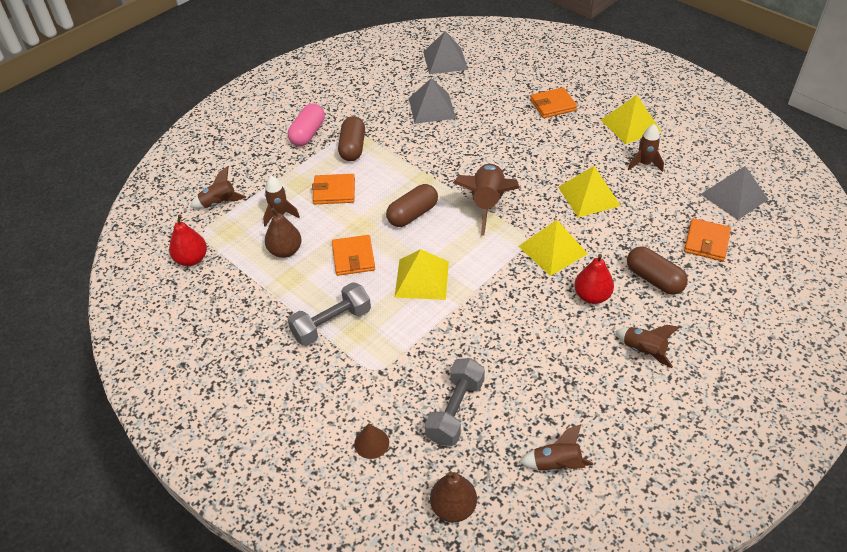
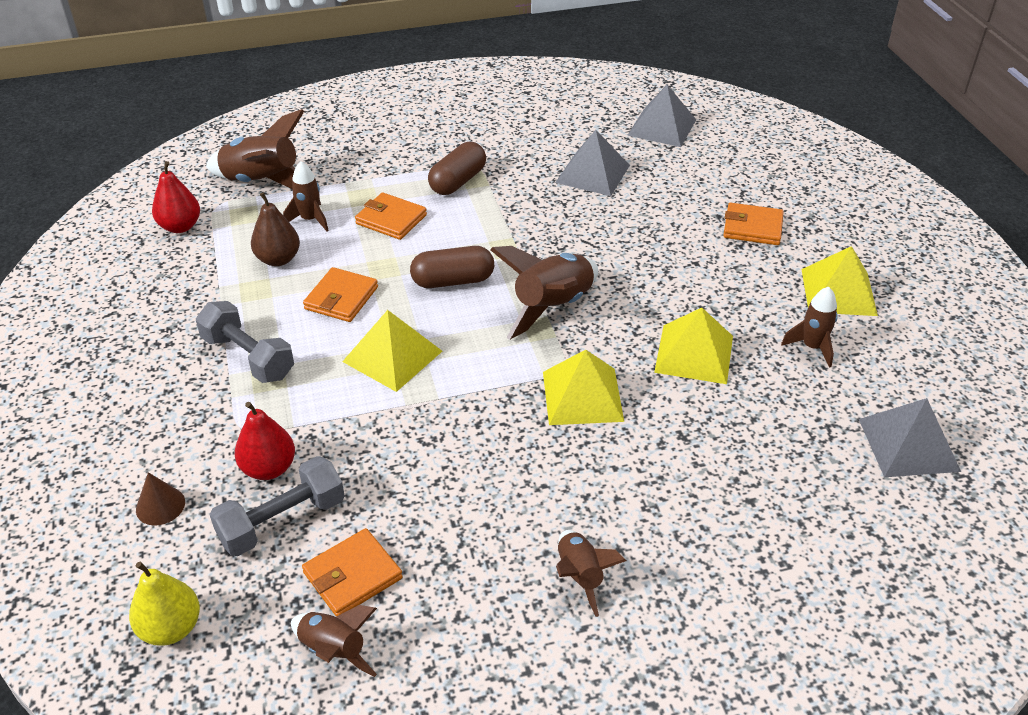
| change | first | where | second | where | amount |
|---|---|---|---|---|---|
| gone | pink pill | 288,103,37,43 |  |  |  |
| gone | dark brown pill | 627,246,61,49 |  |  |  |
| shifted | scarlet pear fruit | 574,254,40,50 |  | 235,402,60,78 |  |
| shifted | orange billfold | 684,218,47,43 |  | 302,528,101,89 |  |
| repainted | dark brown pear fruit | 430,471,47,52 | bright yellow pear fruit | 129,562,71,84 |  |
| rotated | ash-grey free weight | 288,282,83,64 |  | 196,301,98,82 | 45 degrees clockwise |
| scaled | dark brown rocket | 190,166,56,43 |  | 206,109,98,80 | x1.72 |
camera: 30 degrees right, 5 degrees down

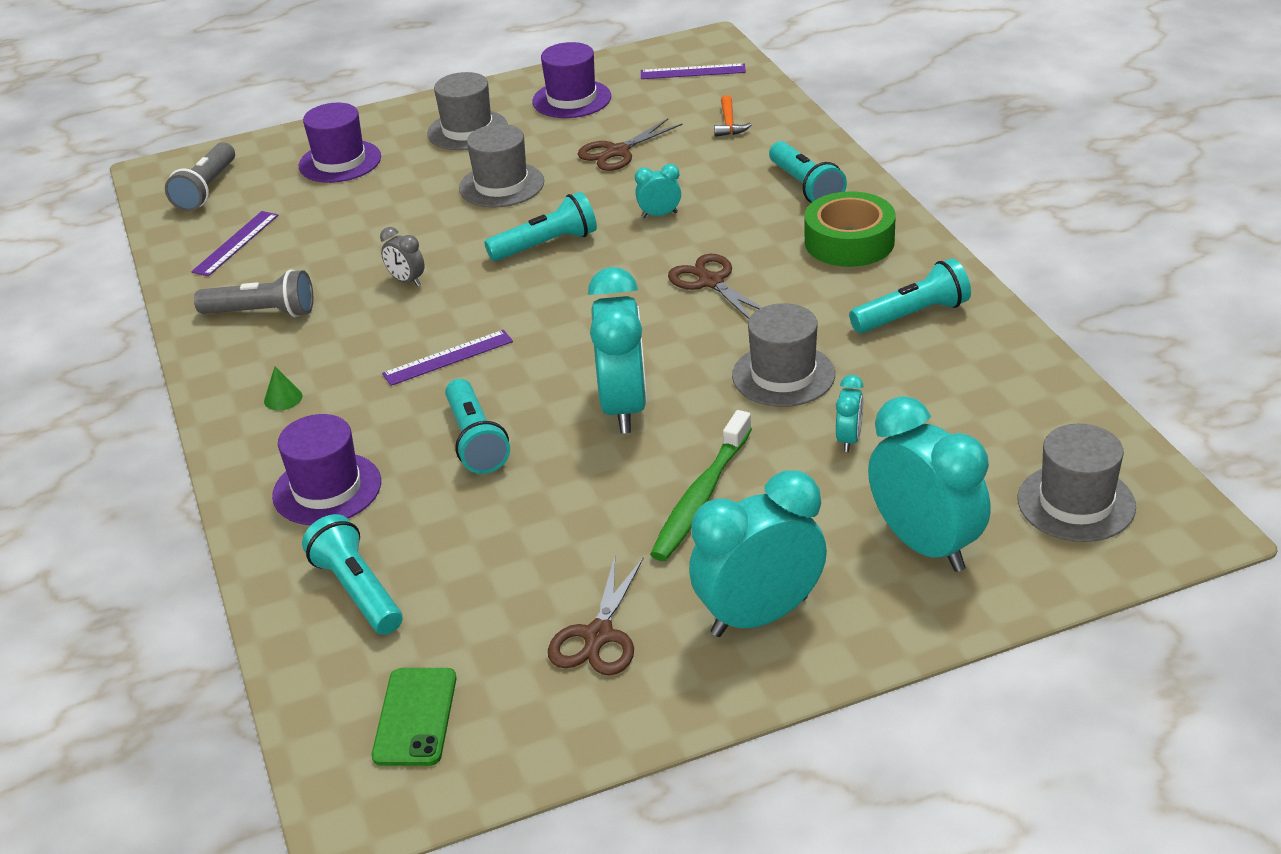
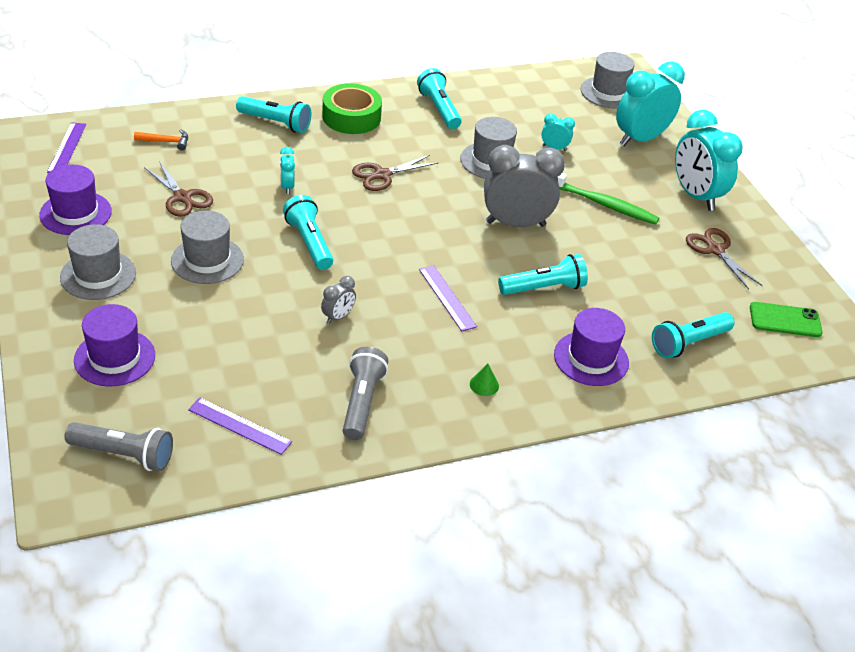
| change | first | where | second | where | amount |
|---|---|---|---|---|---|
| repainted | teal clock | 588,267,59,166 | ash-grey clock | 484,145,81,82 |  |
| rotated | dark brown scissors | 548,556,96,119 |  | 686,228,77,62 | 135 degrees counterclockwise |
| rotated | teal flashlight | 769,141,78,62 |  | 236,96,75,37 | 45 degrees clockwise |
camera: 95 degrees left, 5 degrees up

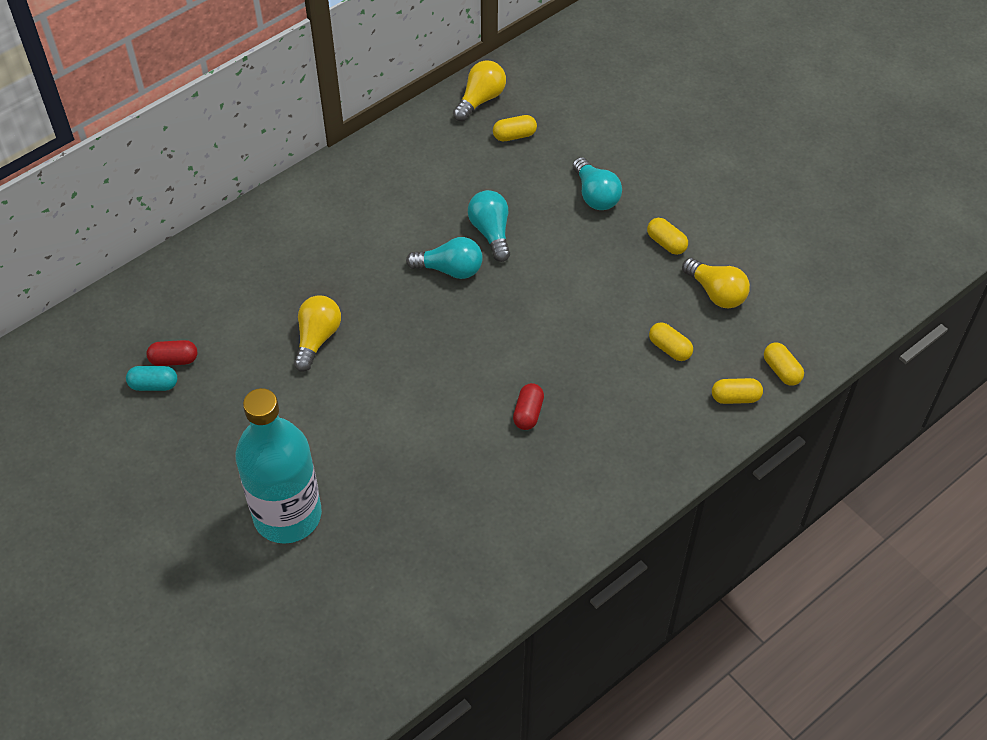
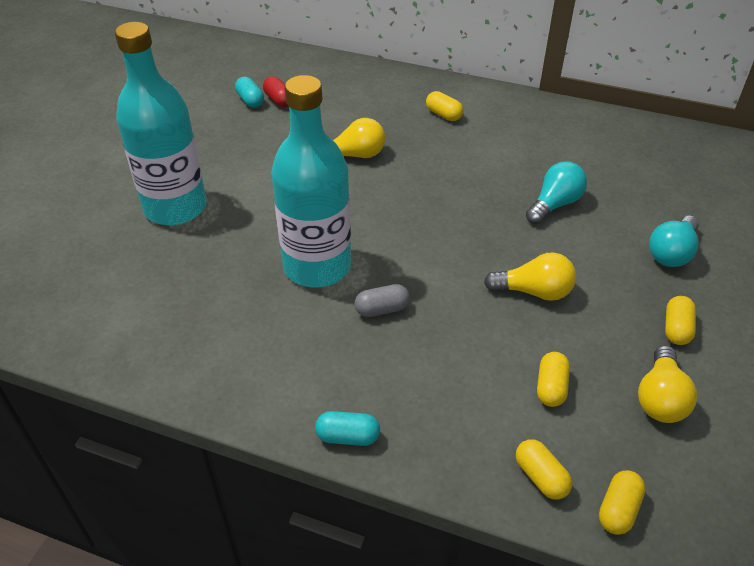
| change | first | where | second | where | amount |
|---|---|---|---|---|---|
| gone | teal bulb | 406,237,77,42 |  |  |  |
| new |  |  | teal drink bottle | 271,75,80,212 |  |
| new |  |  | teal pill | 315,411,65,35 |  |
| shifted | bright yellow bulb | 453,60,53,61 |  | 484,252,92,49 |  |
| shifted | bright yellow pill | 493,115,44,26 |  | 426,91,38,30 |  |
| repainted | scarlet pill | 513,383,31,47 | ash-grey pill | 355,284,55,33 |  |
camera: 60 degrees right, 10 degrees down

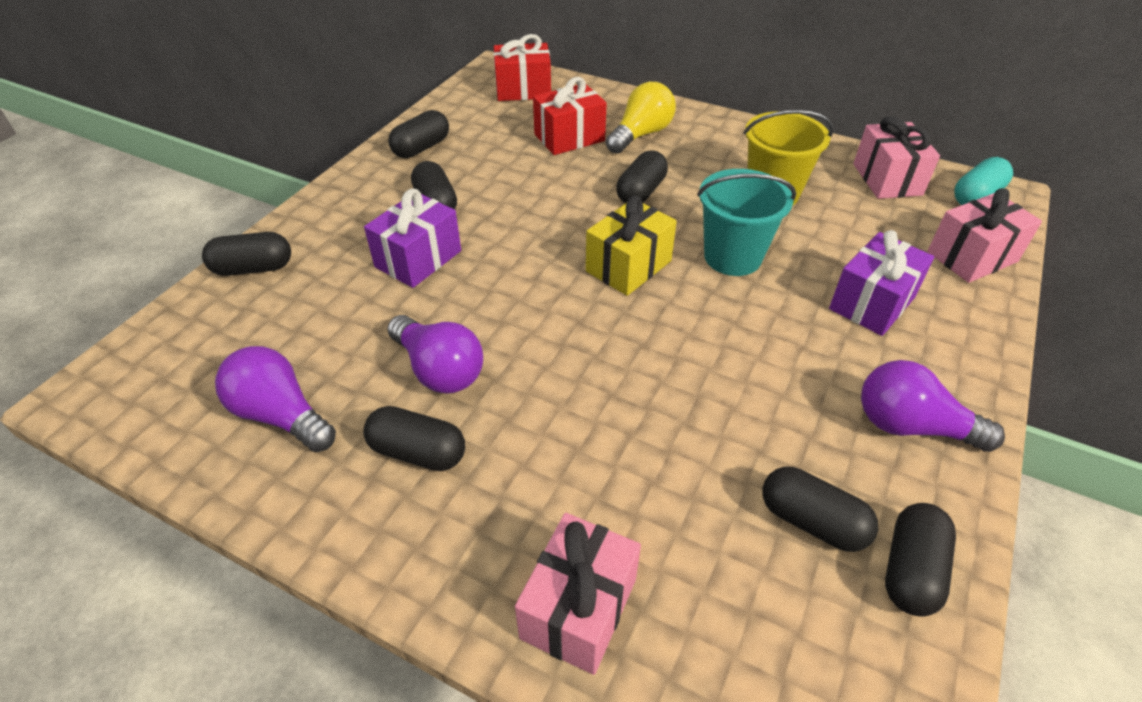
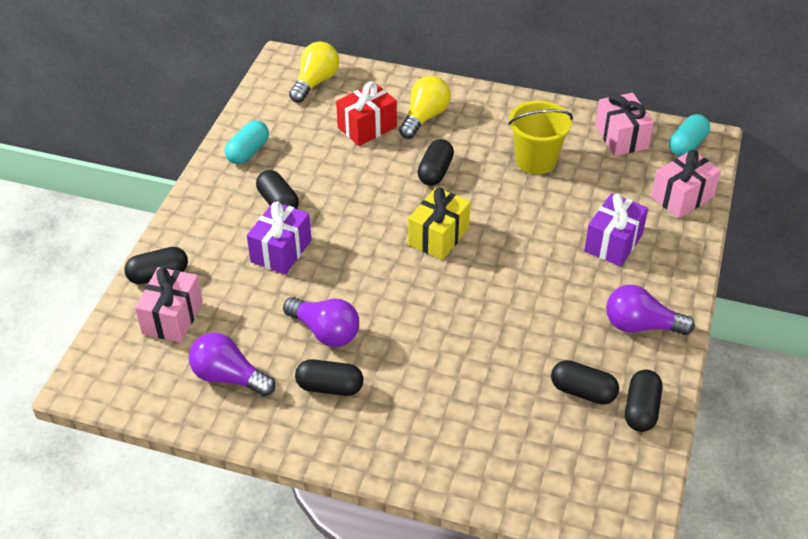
| change | first | where | second | where | amount |
|---|---|---|---|---|---|
| gone | teal pail | 697,169,99,107 |  |  |  |
| shifted | pink wrapped gift | 515,513,126,162 |  | 135,267,68,75 |  |
| swapped | scarlet wrapped gift | 493,34,58,67 | bright yellow bulb | 289,41,50,62 |  |
| repainted | ebony pill | 388,110,61,48 | teal pill | 225,120,44,44 |  |
camera: 10 degrees left, 0 degrees up

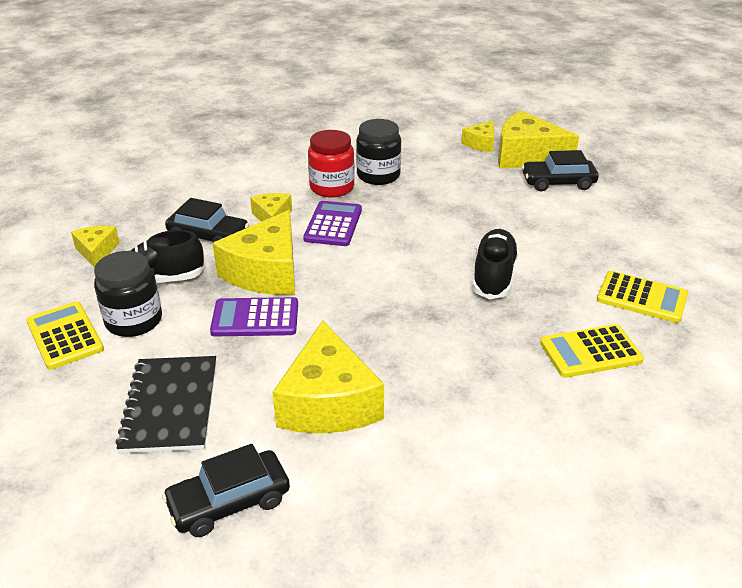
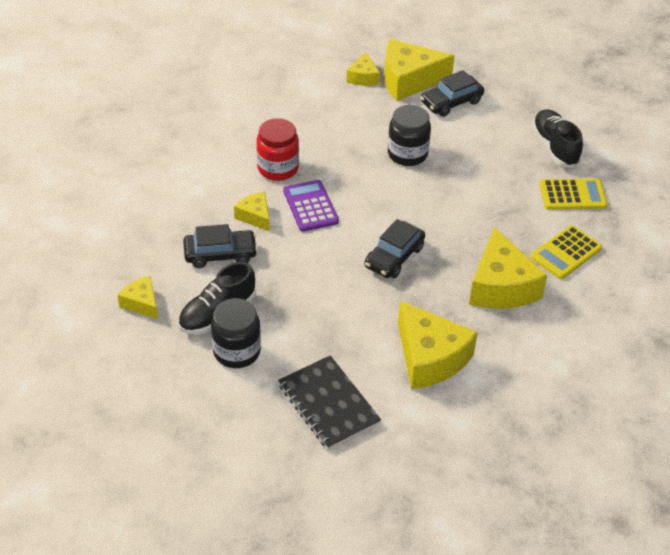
| change | first | where | second | where | amount |
|---|---|---|---|---|---|
| gone | bright yellow adding machine | 26,301,78,69 |  |  |  |
| gone | purple adding machine | 210,297,88,39 |  |  |  |
| shifted | ebony automobile | 162,444,128,93 |  | 364,219,61,59 |  |
| shifted | bright yellow piece of cheese | 212,210,83,85 |  | 469,227,78,82 |  |
| shifted | ebony jam jar | 356,119,45,66 |  | 388,105,43,61 |  |
| shifted | ebony lace-up shoe | 472,229,47,70 |  | 532,109,51,59 |  |
camera: 30 degrees left, 10 degrees up

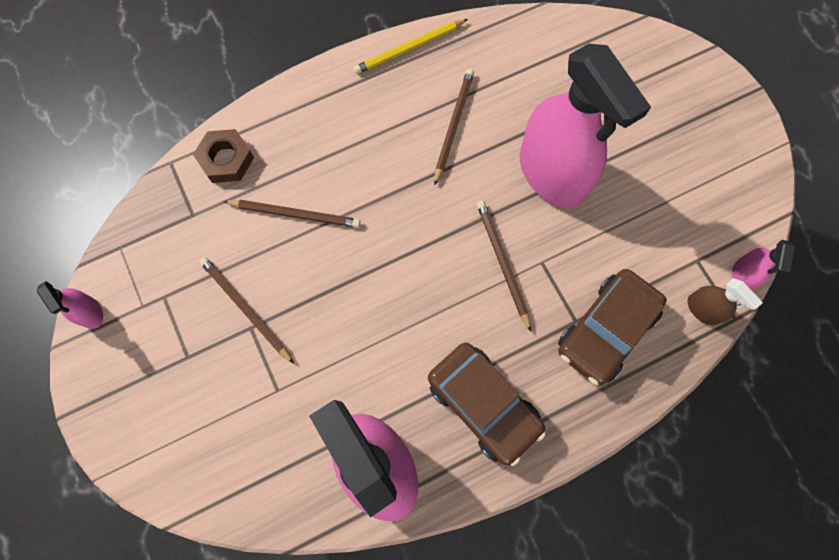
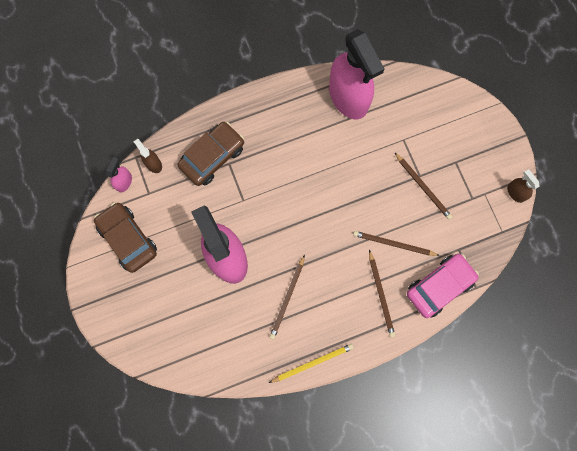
| change | first | where | second | where | amount |
|---|---|---|---|---|---|
| shifted | dark brown automobile | 428,343,118,123 |  | 94,202,63,71 |  |
| shifted | dark brown wooden pencil | 477,201,54,131 |  | 369,250,26,88 |  |
| swapped | dark brown hexagon nut | 193,129,61,54 | pink automobile | 407,254,72,64 |  |
| repainted | pink spray bottle | 37,281,66,48 | dark brown spray bottle | 507,169,33,34 |  |
camera: 175 degrees left, 5 degrees up

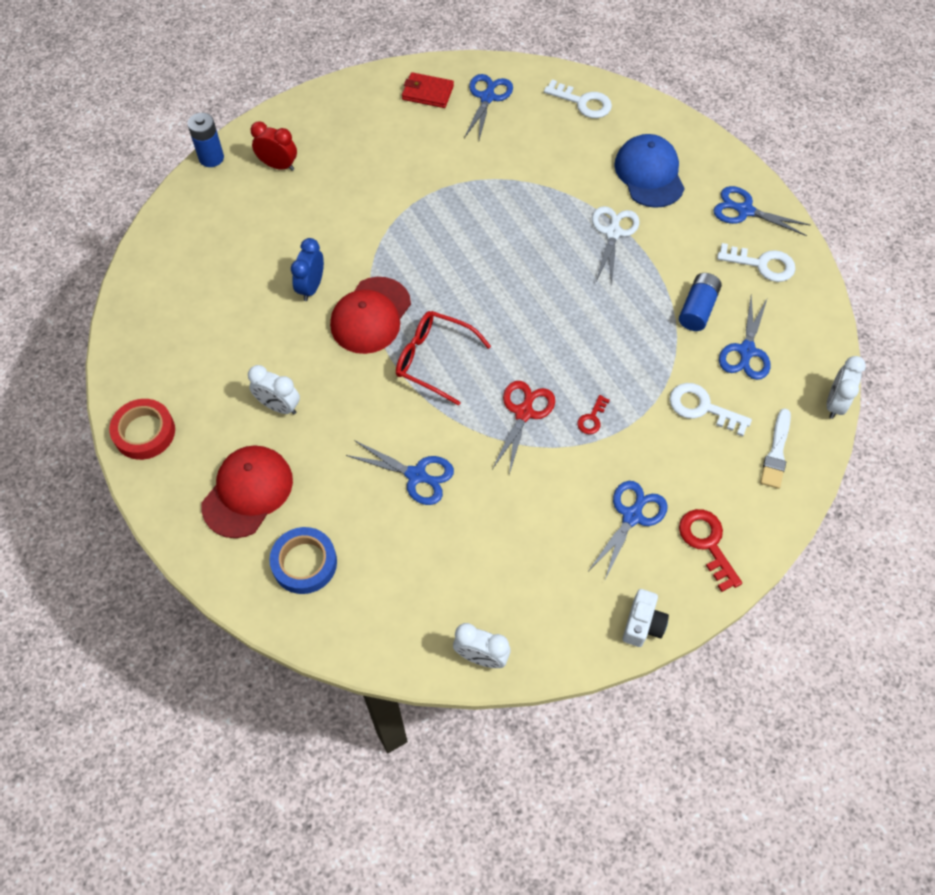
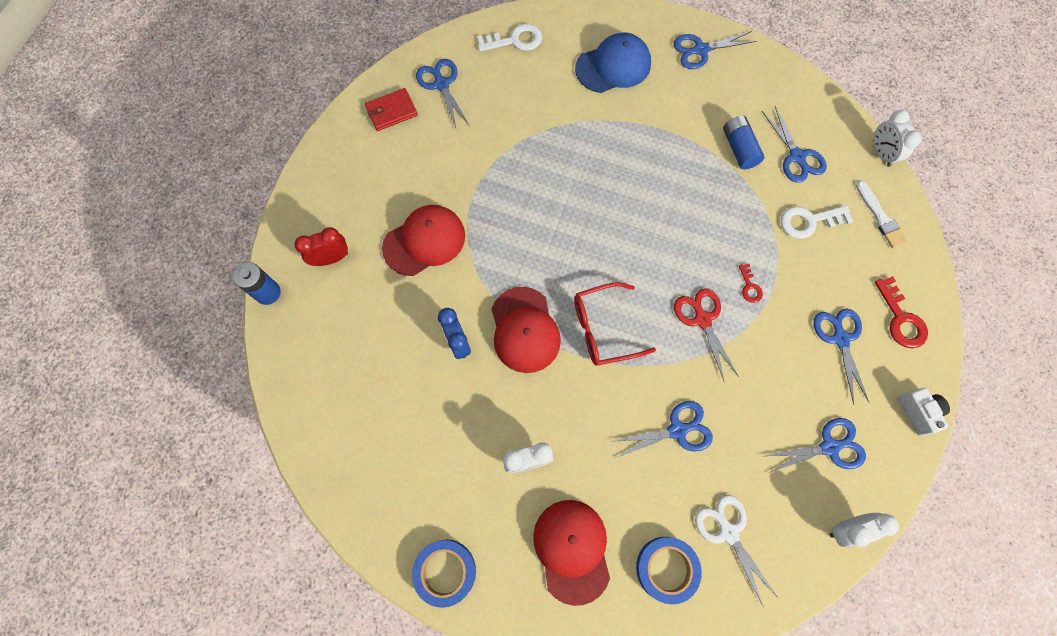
| change | first | where | second | where | amount |
|---|---|---|---|---|---|
| gone | white door key | 717,243,79,39 |  |  |  |
| new |  |  | scarlet cap | 382,205,83,71 |  |
| new |  |  | cobalt scissors | 765,418,101,55 |  |
| shifted | white scissors | 592,206,48,78 |  | 695,495,82,112 |  |
| repainted | scarlet roll of tape | 109,399,66,61 | cobalt roll of tape | 412,539,64,69 |  |
| rotated | cobalt cap | 614,134,71,74 |  | 575,33,76,60 | 120 degrees clockwise |
| rotated | scarlet door key | 679,509,63,83 |  | 875,276,53,72 | 135 degrees counterclockwise |
camera: 40 degrees left, 10 degrees up

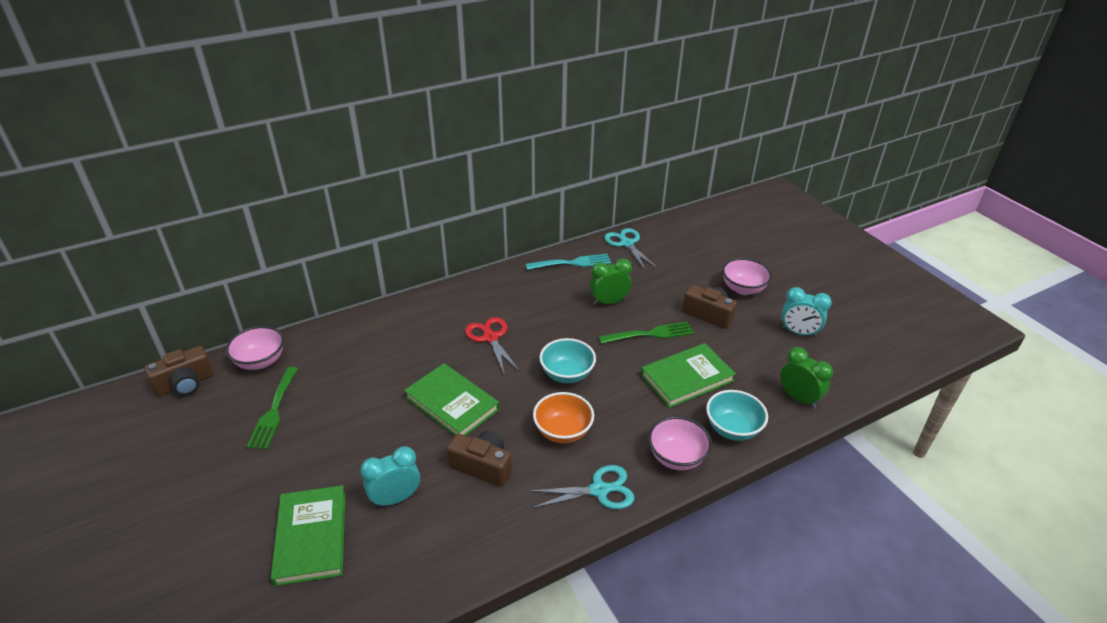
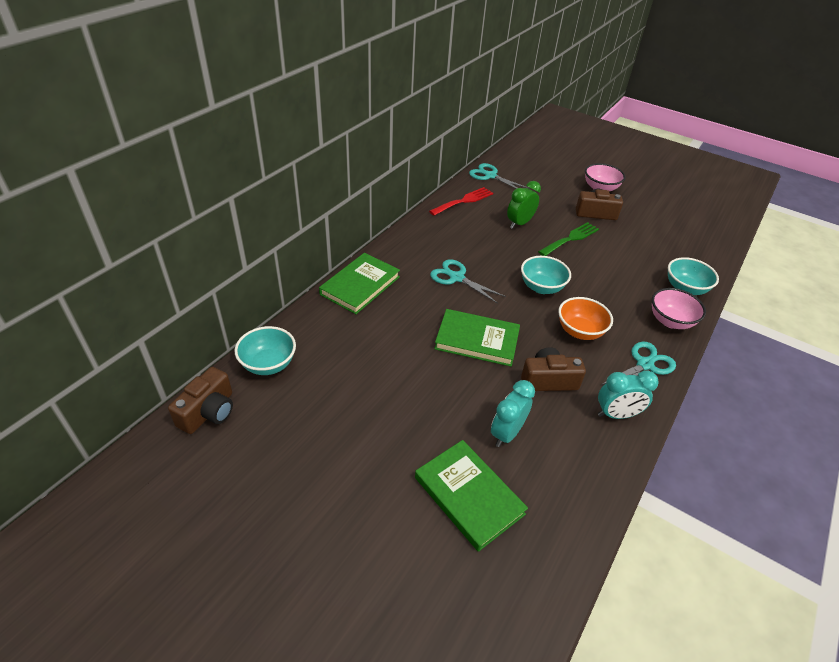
| change | first | where | second | where | amount |
|---|---|---|---|---|---|
| gone | leaf-green dinner fork | 247,367,51,82 |  |  |  |
| gone | leaf-green clock | 780,347,53,62 |  |  |  |
| shifted | leaf-green book | 641,343,95,65 |  | 319,253,81,61 |  |
| shifted | teal clock | 781,287,51,50 |  | 598,370,61,49 |  |
| repainted | pink deep dish | 226,326,58,44 | teal deep dish | 234,326,62,49 |  |
| repainted | scarlet scissors | 465,317,55,59 | teal scissors | 430,259,76,45 |  |
| repainted | teal dinner fork | 526,254,85,16 | scarlet dinner fork | 429,187,64,29 |  |
camera: 30 degrees left, 5 degrees up

